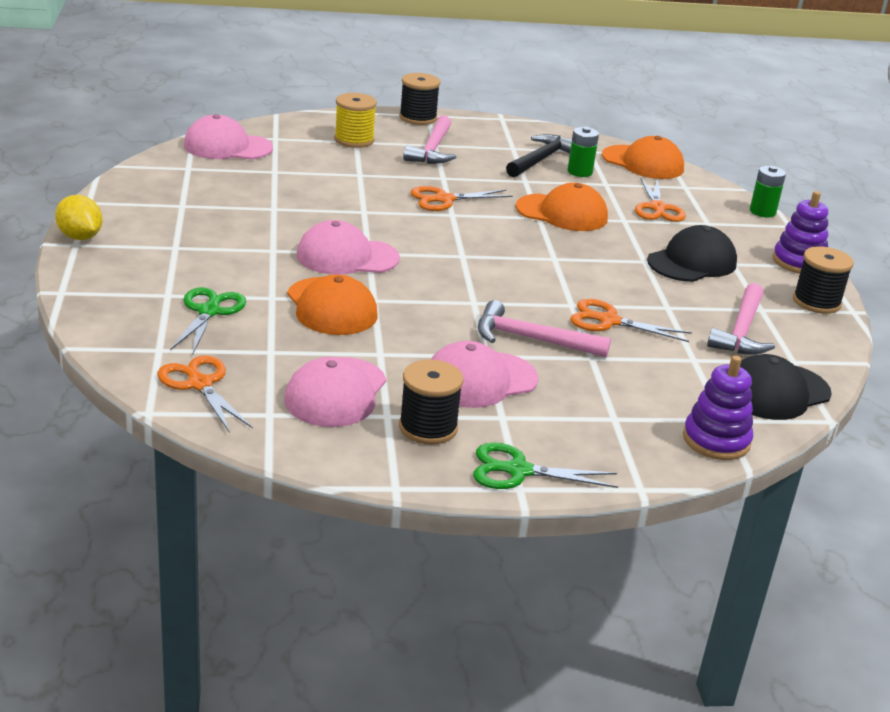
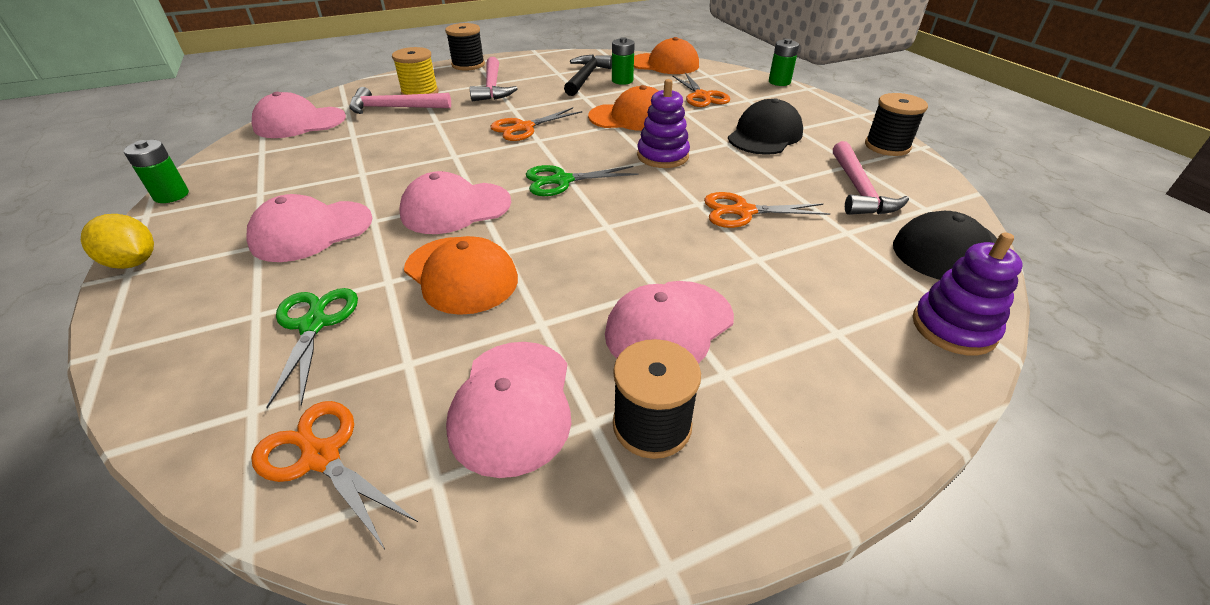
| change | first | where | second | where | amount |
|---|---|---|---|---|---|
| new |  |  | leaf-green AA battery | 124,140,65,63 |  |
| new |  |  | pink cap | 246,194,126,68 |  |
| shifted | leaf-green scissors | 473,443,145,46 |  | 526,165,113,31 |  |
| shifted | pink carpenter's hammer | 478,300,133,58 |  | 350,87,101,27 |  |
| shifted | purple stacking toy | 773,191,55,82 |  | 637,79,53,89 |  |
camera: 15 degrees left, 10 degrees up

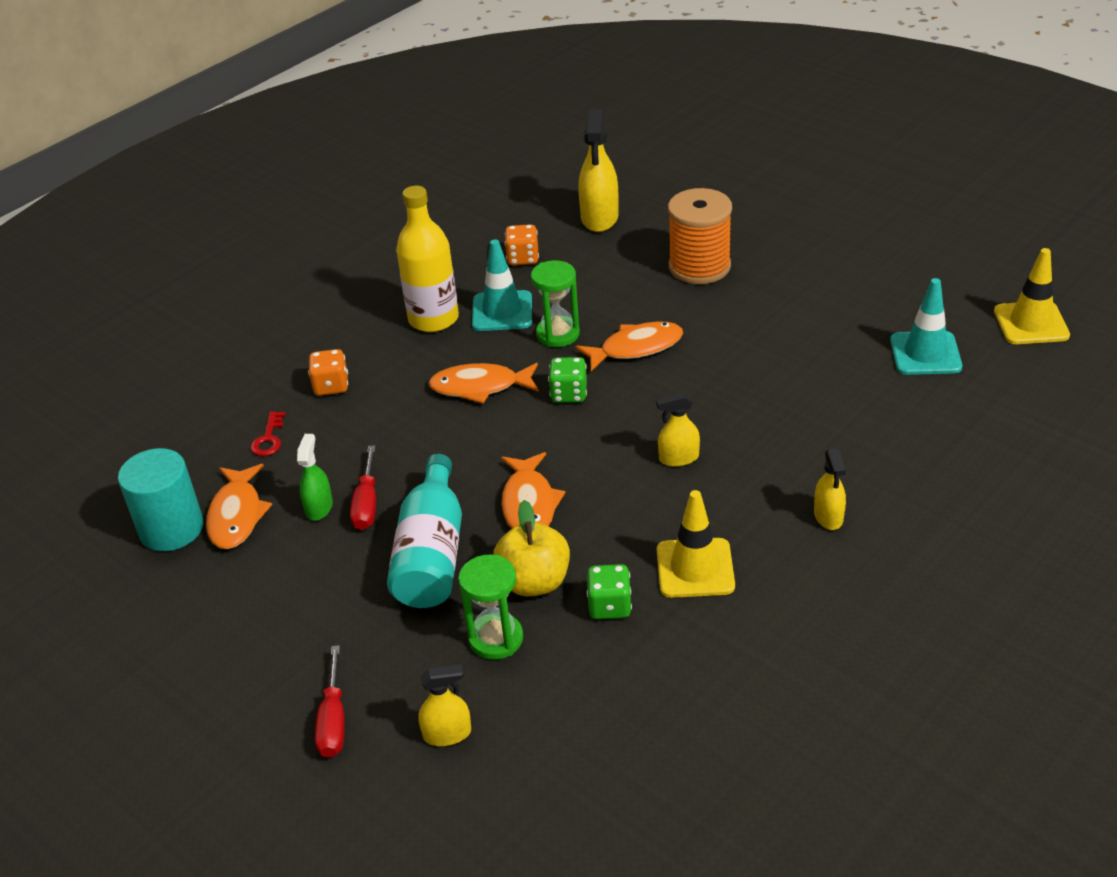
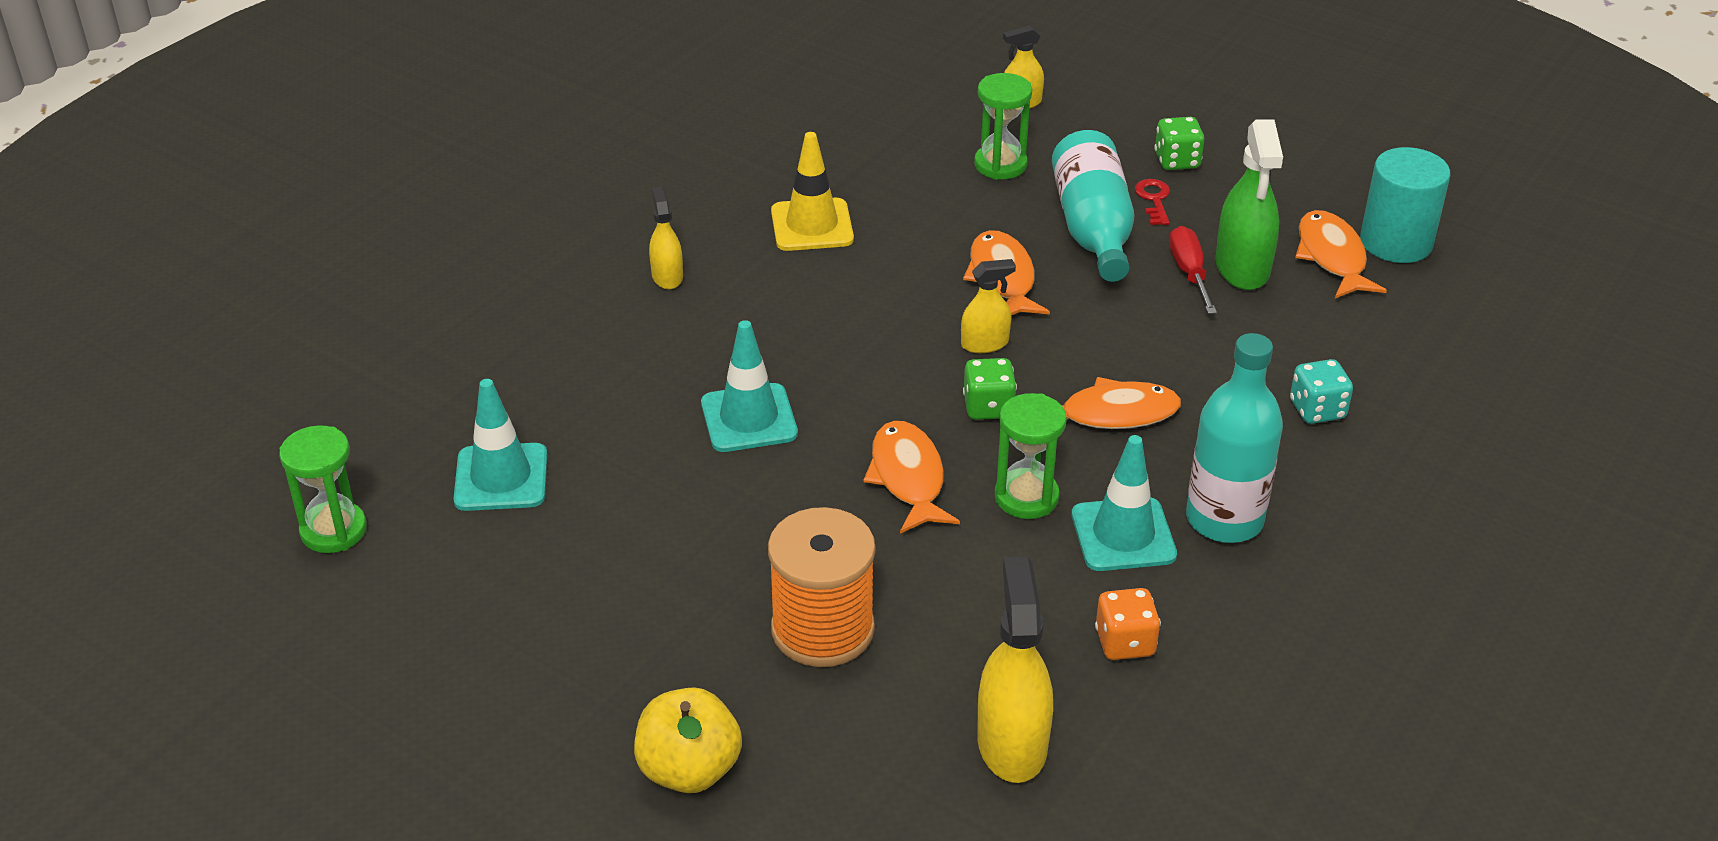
| change | first | where | second | where | amount |
|---|---|---|---|---|---|
| gone | scarlet screwdriver | 315,645,30,113 |  |  |  |
| new |  |  | teal safety cone | 701,320,97,132 |  |
| shifted | scarlet door key | 250,411,36,45 |  | 1135,179,35,46 |  |
| shifted | bright yellow toy apple | 493,500,77,96 |  | 634,687,108,106 |  |
| shifted | leaf-green dice | 587,564,45,55 |  | 1154,117,50,53 |  |
| shifted | bright yellow spray bottle | 656,393,44,74 |  | 961,259,55,94 |  |
| swapped | bright yellow safety cone | 994,248,76,96 | leaf-green sandglass | 279,425,88,128 |  |
| repainted | orange dice | 308,349,40,47 | teal dice | 1290,359,63,65 |  |
| repainted | bright yellow drink bottle | 396,186,63,146 | teal drink bottle | 1186,333,97,210 |  |
| rotated | orange fish figure | 575,321,108,50 |  | 863,421,97,112 | 105 degrees clockwise |
| scaled | leaf-green spray bottle | 297,434,36,87 |  | 1215,119,68,171 | x1.77 |
camera: 170 degrees right, 0 degrees up

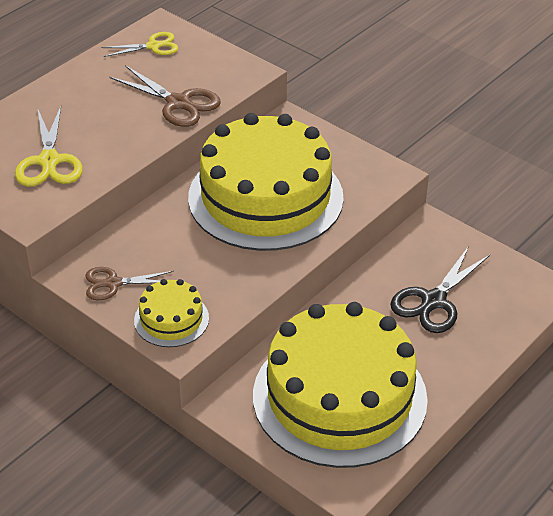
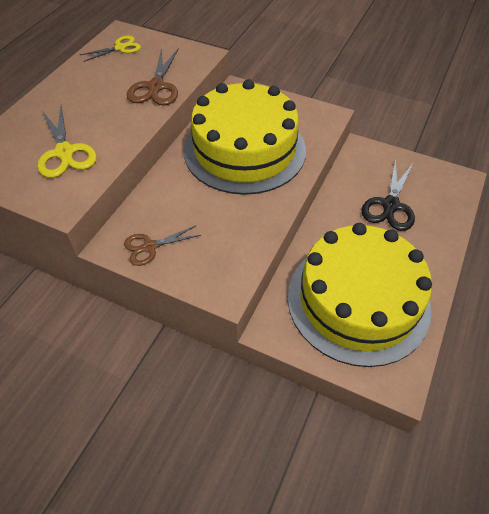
| change | first | where | second | where | amount |
|---|---|---|---|---|---|
| gone | bright yellow gateau | 134,279,75,68 |  |  |  |
| rotated | dark brown scissors | 110,65,111,62 |  | 127,49,51,56 | 75 degrees clockwise |
camera: 15 degrees left, 10 degrees up

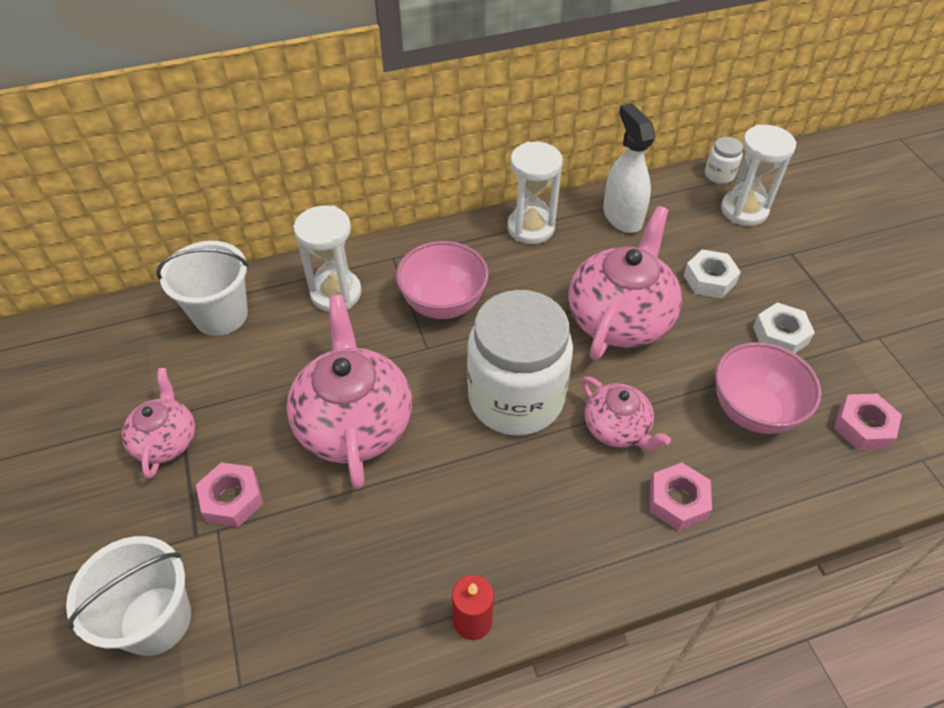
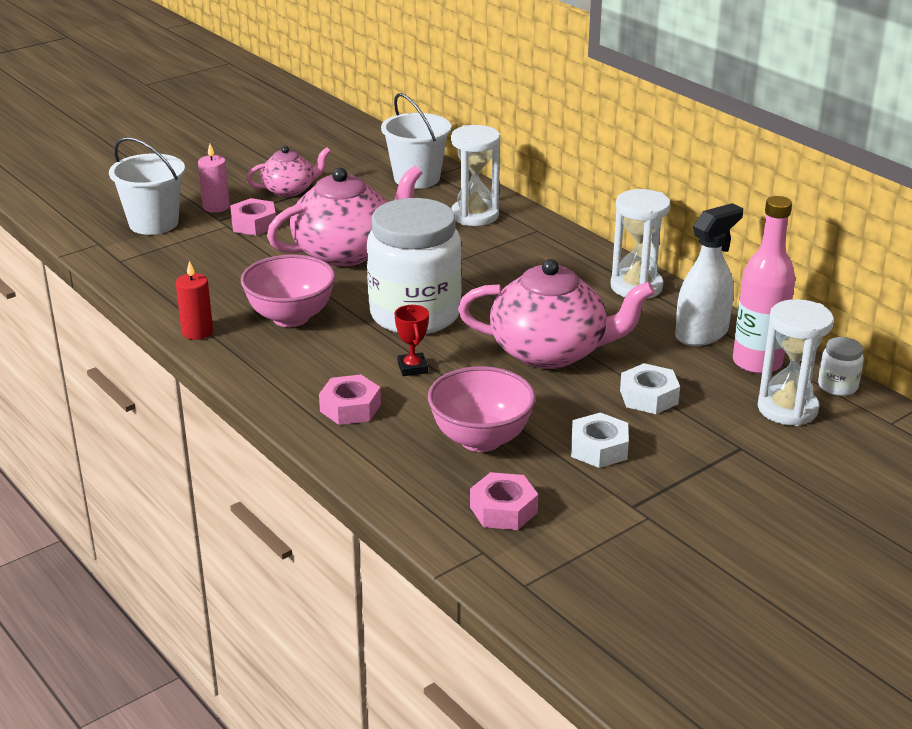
| change | first | where | second | where | amount |
|---|---|---|---|---|---|
| new |  |  | pink pillar candle | 198,144,32,69 |  |
| new |  |  | pink drink bottle | 733,196,62,178 |  |
| shifted | pink deep dish | 396,241,92,78 |  | 241,254,94,73 |  |
| swapped | pink china teapot | 581,376,90,75 | scarlet trophy | 394,305,35,71 |  |
camera: 70 degrees right, 20 degrees down

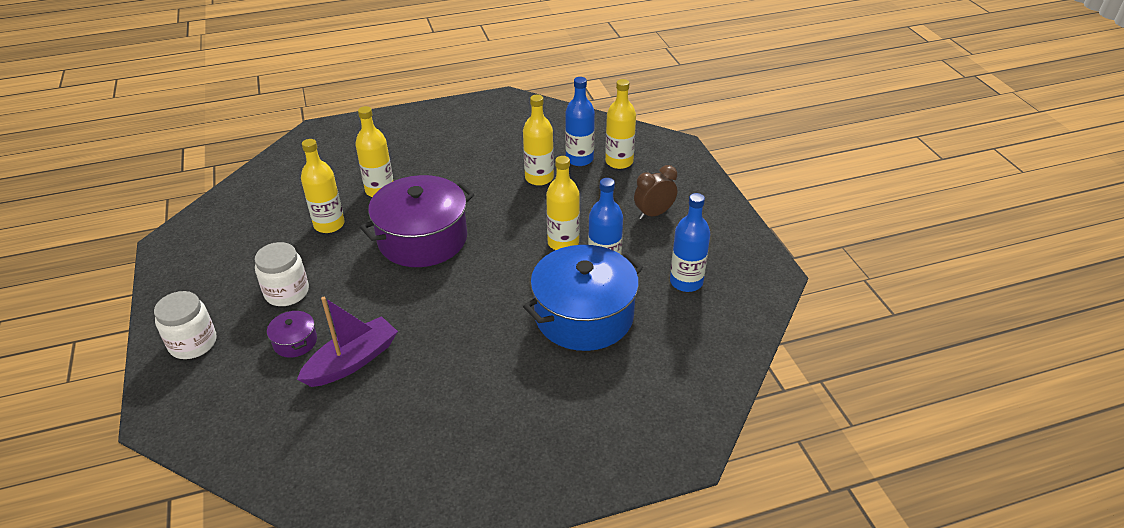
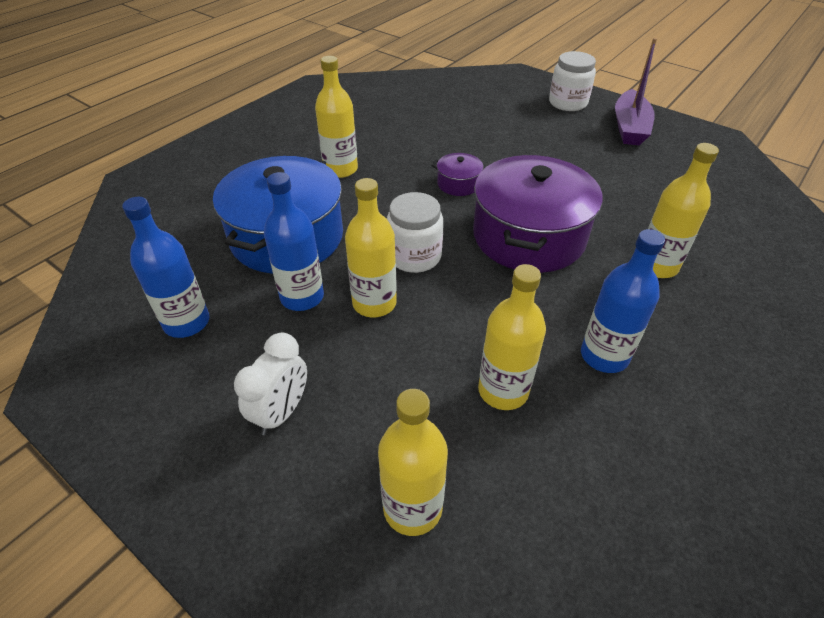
| change | first | where | second | where | amount |
|---|---|---|---|---|---|
| shifted | white jam jar | 255,242,54,64 |  | 387,192,56,81 |  |
| shifted | purple pot | 267,311,50,47 |  | 432,153,51,43 |  |
| shifted | purple boat | 297,297,101,90 |  | 615,38,42,107 |  |
| shifted | bright yellow drink bottle | 301,139,44,94 |  | 315,56,43,122 |  |
| shifted | cobalt drink bottle | 565,77,30,89 |  | 581,229,84,144 |  |
| repainted | dark brown clock | 634,165,43,54 | white clock | 234,333,73,102 |  |
camera: 145 degrees right, 5 degrees up

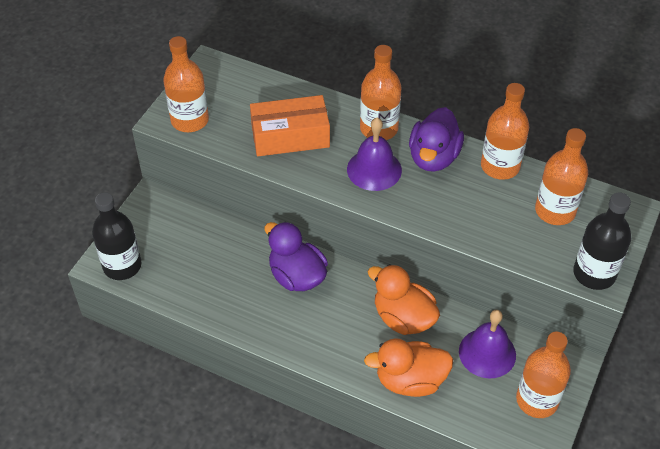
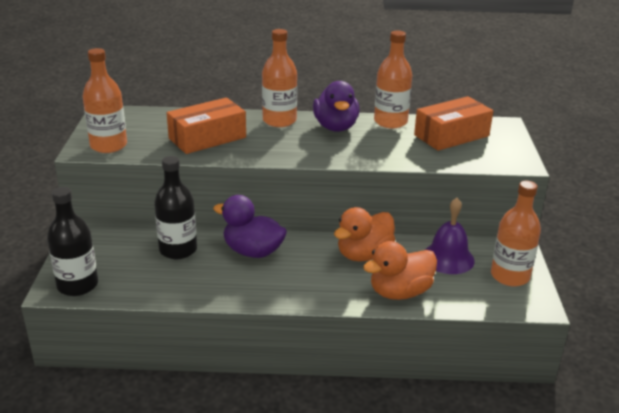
| change | first | where | second | where | amount |
|---|---|---|---|---|---|
| gone | purple school bell | 347,118,55,73 |  |  |  |
| shifted | ebony drink bottle | 573,192,58,98 |  | 154,156,43,103 |  |
| swapped | orange drink bottle | 535,128,53,97 | orange parcel | 414,96,79,55 |  |
| rotated | orange toy duck | 368,264,72,71 |  | 334,207,61,55 | 60 degrees counterclockwise |
camera: 25 degrees left, 20 degrees down

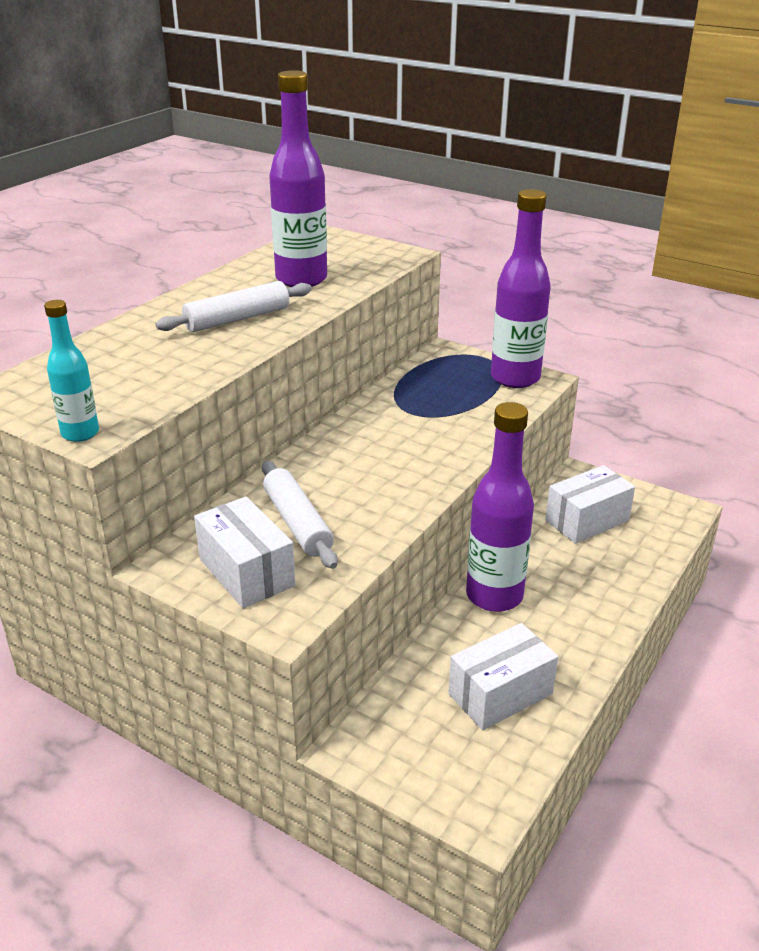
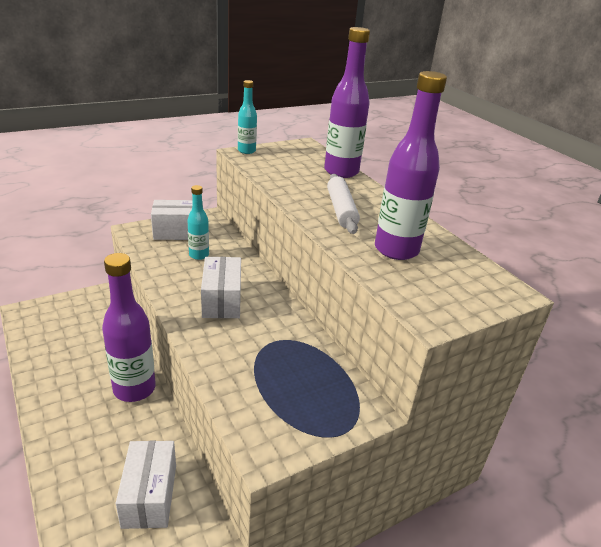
| change | first | where | second | where | amount |
|---|---|---|---|---|---|
| shifted | white parcel | 448,623,110,107 |  | 201,257,40,61 |  |
| shifted | purple drink bottle | 491,189,60,199 |  | 324,27,46,151 |  |
| swapped | white dough roller | 262,461,76,108 | teal drink bottle | 187,185,22,75 |  |
camera: 115 degrees right, 0 degrees up

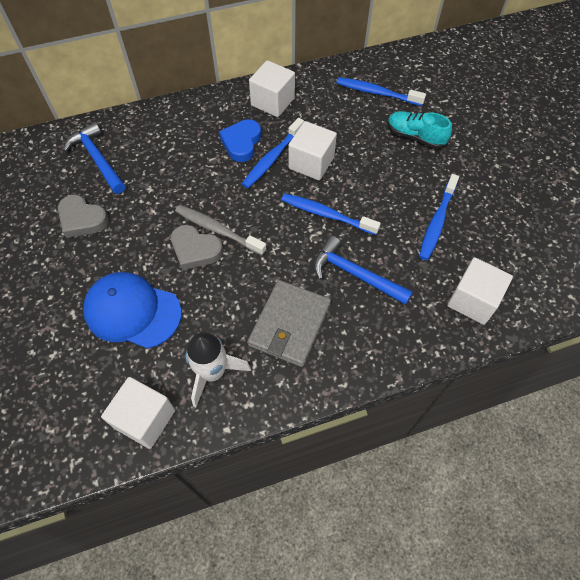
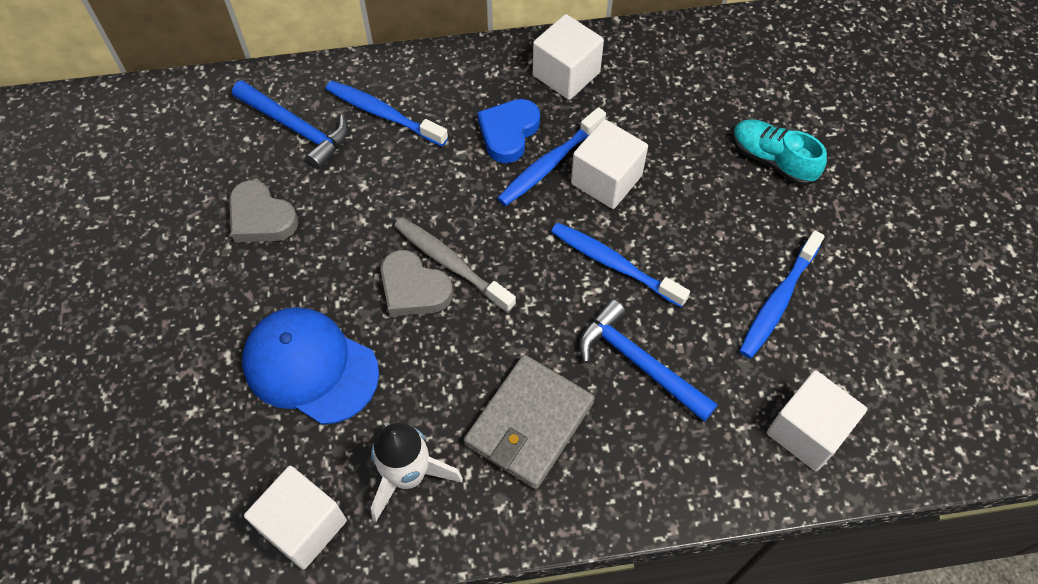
| change | first | where | second | where | amount |
|---|---|---|---|---|---|
| shifted | cobalt toothbrush | 337,77,89,29 |  | 326,81,122,65 |  |
| rotated | cobalt carpenter's hammer | 63,122,62,72 |  | 232,80,116,89 | 150 degrees clockwise |
camera: 10 degrees right, 0 degrees up

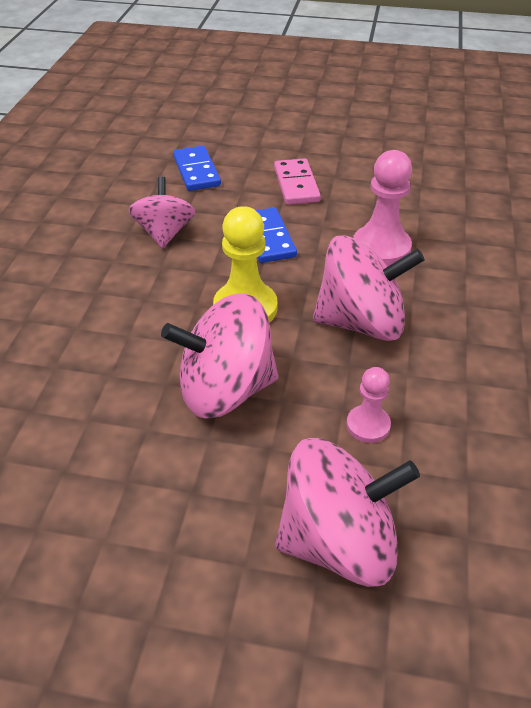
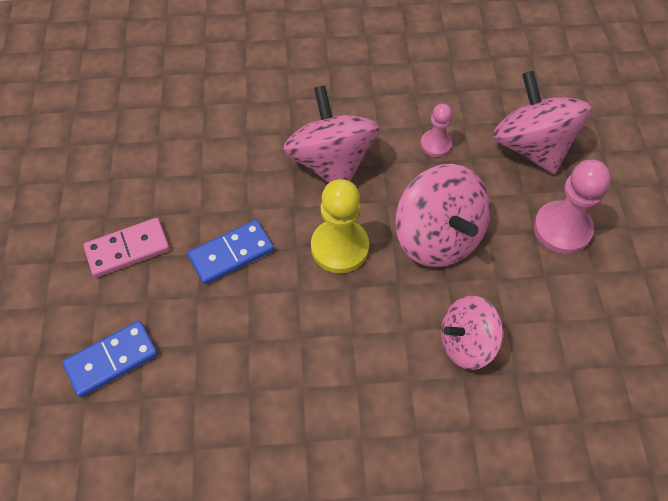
| change | first | where | second | where | amount |
|---|---|---|---|---|---|
| shifted | pink spinning top | 128,177,67,71 |  | 441,295,62,75 |  |
| shifted | pink chess pawn | 353,150,59,116 |  | 534,160,77,94 |  |
camera: 105 degrees left, 15 degrees up

